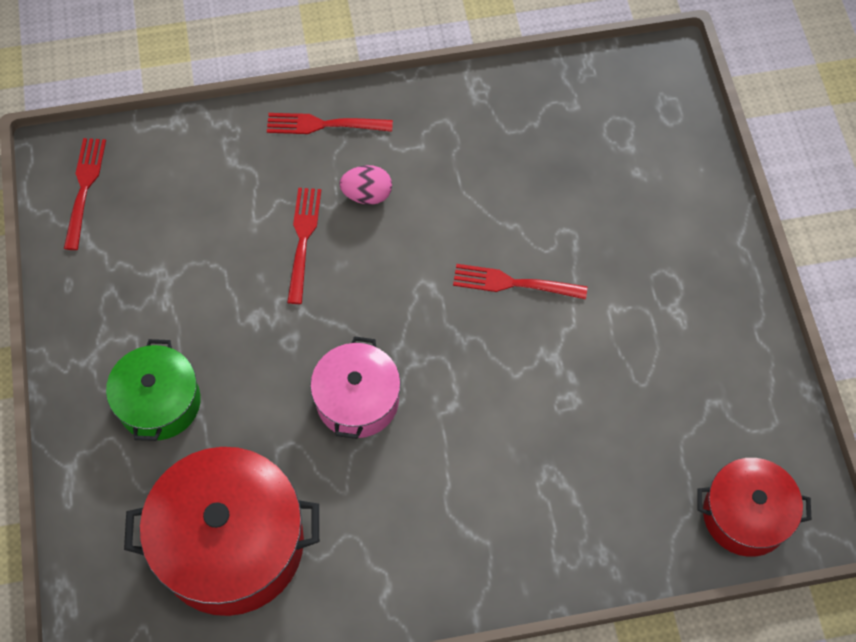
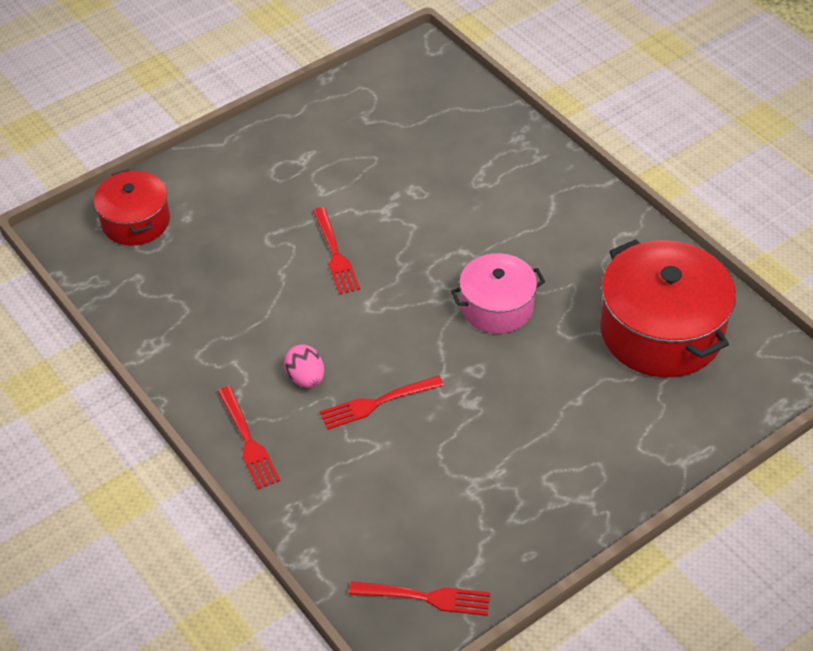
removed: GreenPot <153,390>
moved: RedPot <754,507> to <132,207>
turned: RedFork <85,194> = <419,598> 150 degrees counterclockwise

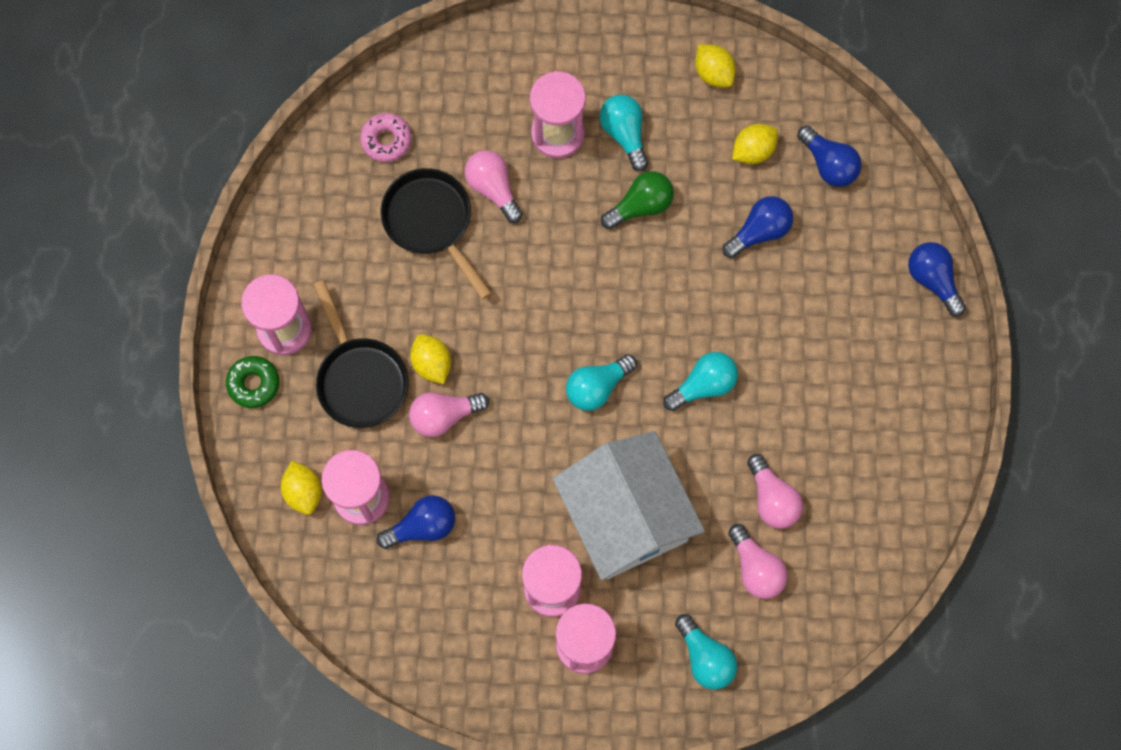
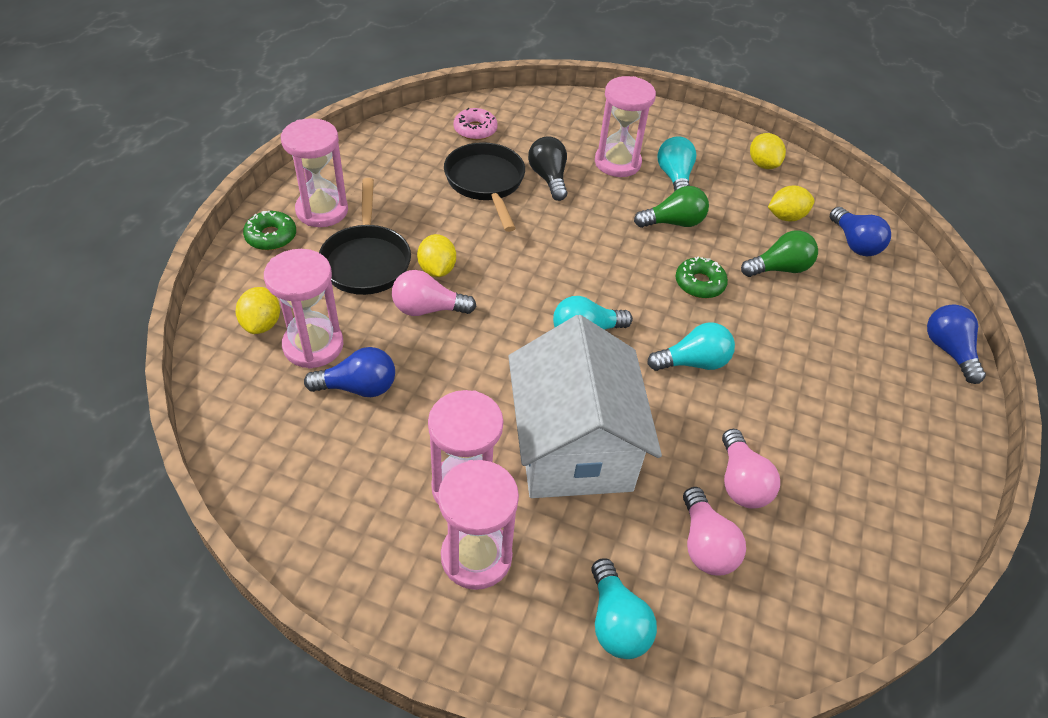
added: GreenDonut <701,277>
recoloured: PinkLightBulb <494,186> to BlackLightBulb <547,168>; BlueLightBulb <757,227> to GreenLightBulb <779,254>

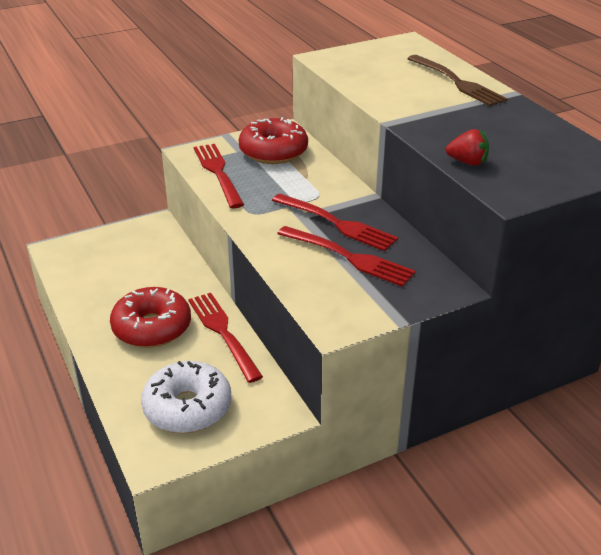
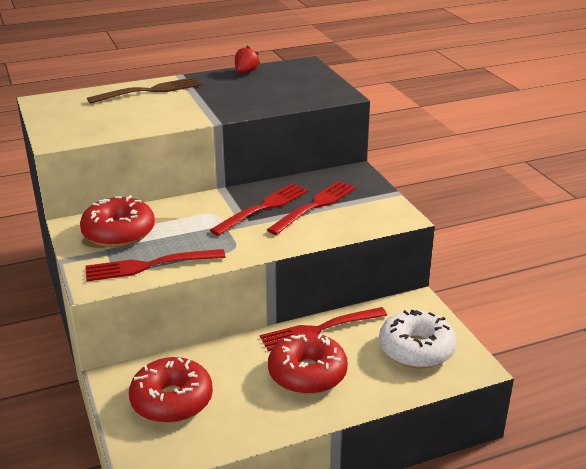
added: RedDonut <171,390>
moved: RedStrawberry <467,147> to <247,60>

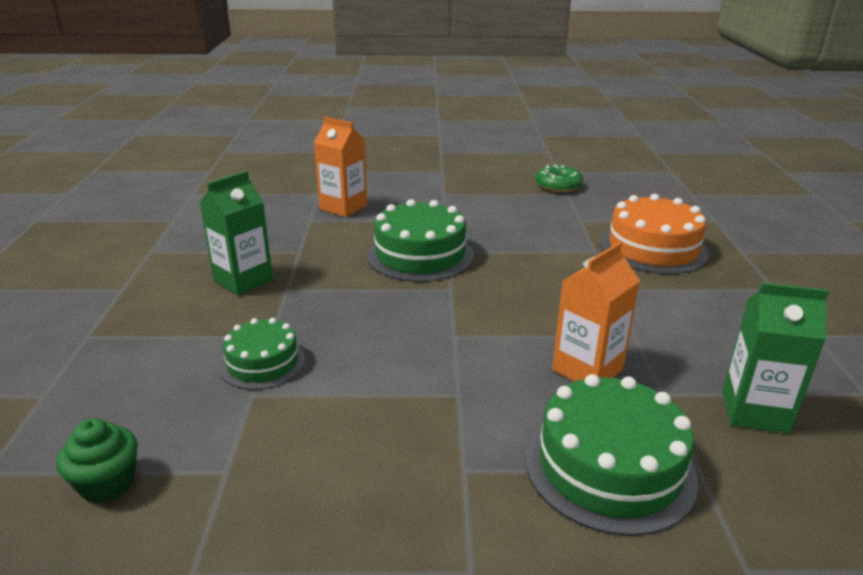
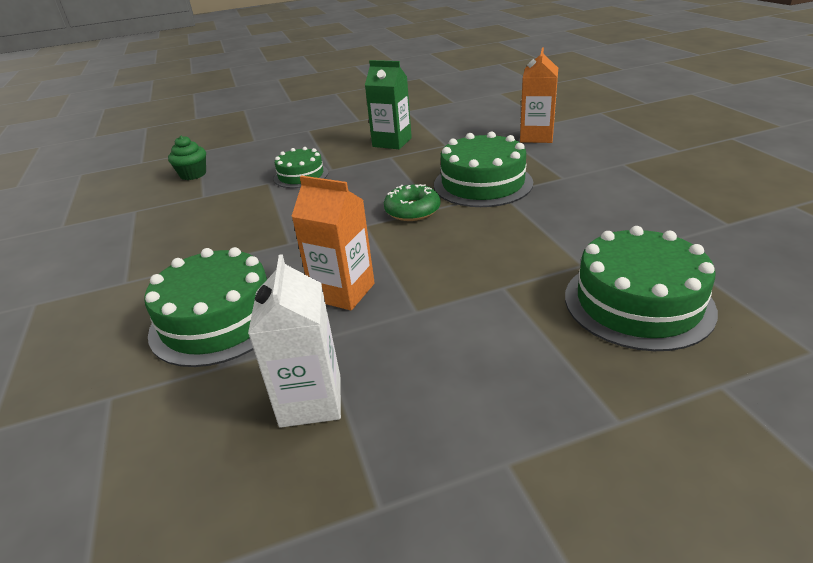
moved: GreenDonut <559,178> to <412,202>
recoloured: OrangeCake <654,234> to GreenCake <641,288>; GreenCarton <775,358> to WhiteCarton <294,341>

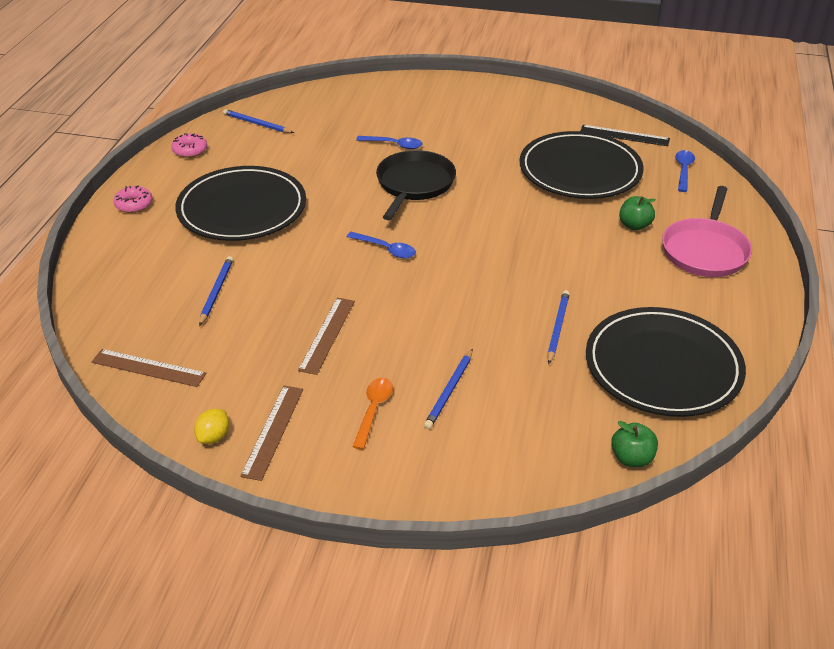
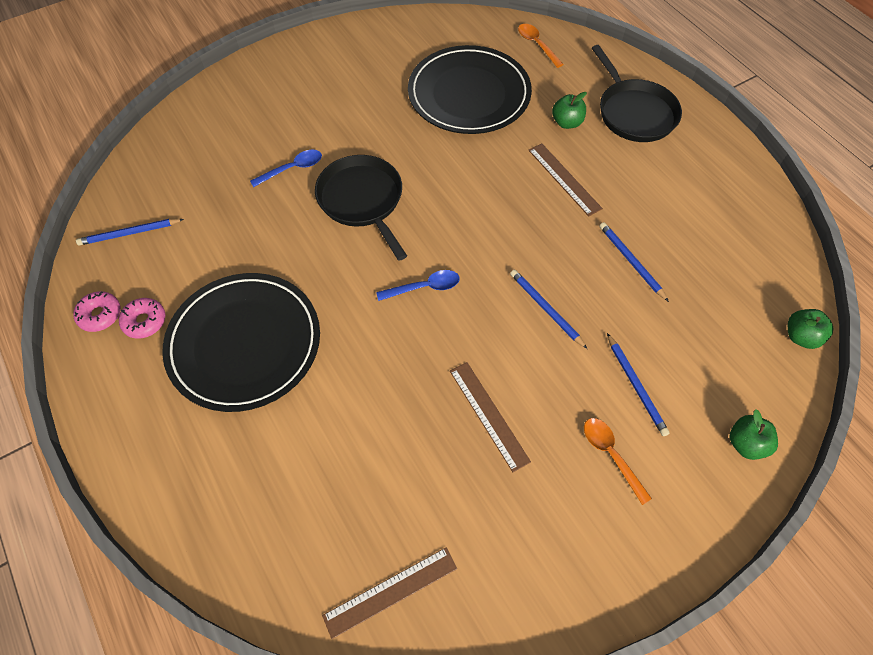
removed: YellowLemon <211,426>; BlackRuler <625,135>; BlackPlate <666,362>
added: GreenApple <753,434>
moved: PinkDonut <132,199> to <142,318>; BluePencil <216,291> to <548,309>; BrownRuler <271,433> to <565,180>
recoloured: PinkPan <707,231> to BlackPan <637,93>; BlueSpoon <685,171> to OrangeSpoon <541,46>

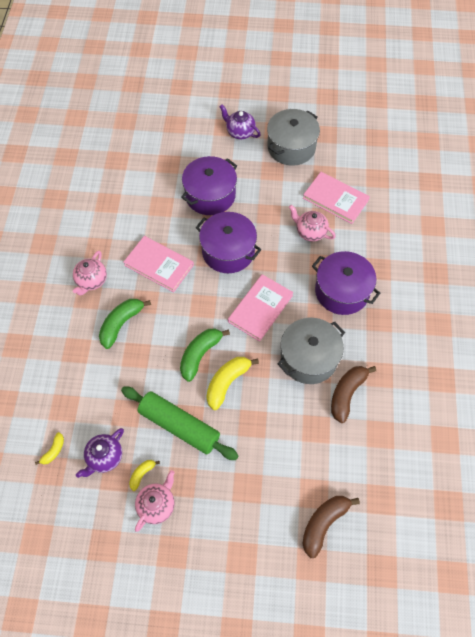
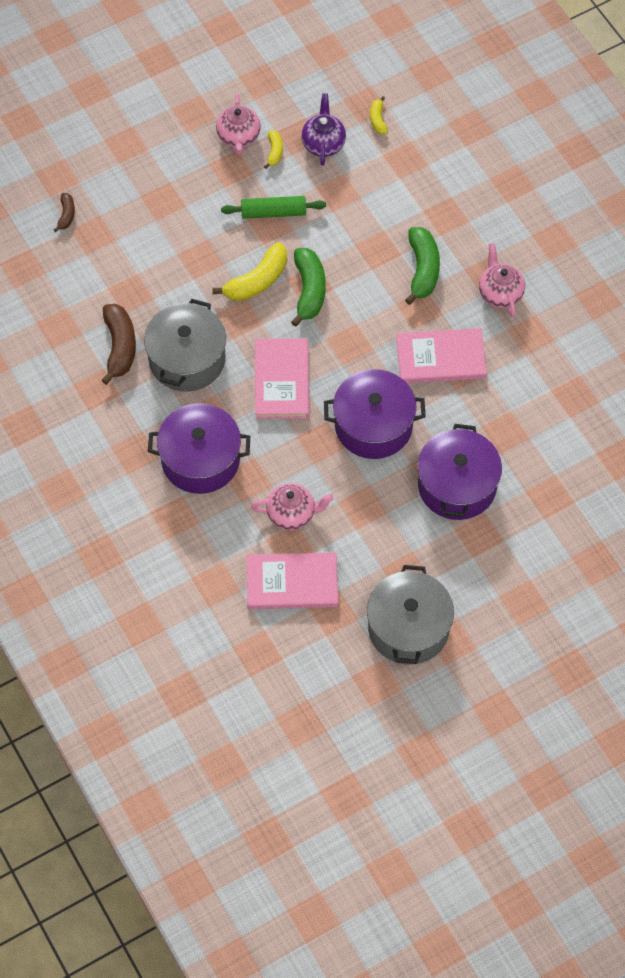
removed: PurpleTeapot <240,122>
turned: YellowBanana <232,383> = <250,271> 45 degrees clockwise
resized: GreenRollingPin <179,423> = <273,207> x0.63; BrownBanana <331,527> = <64,212> x0.53

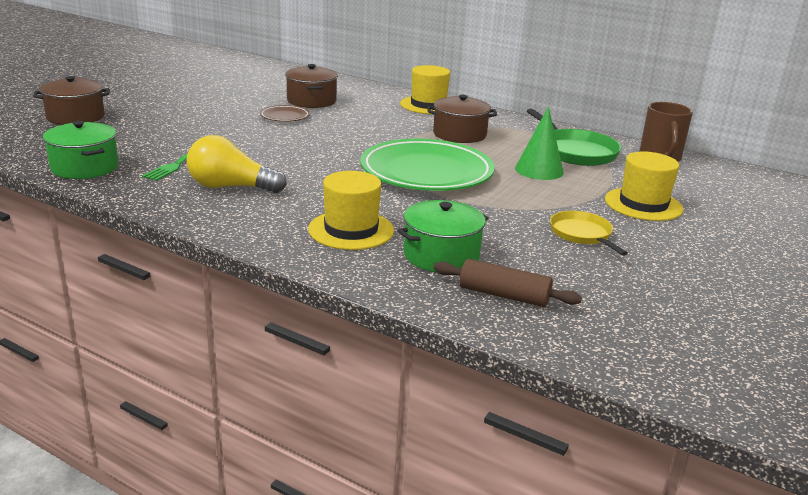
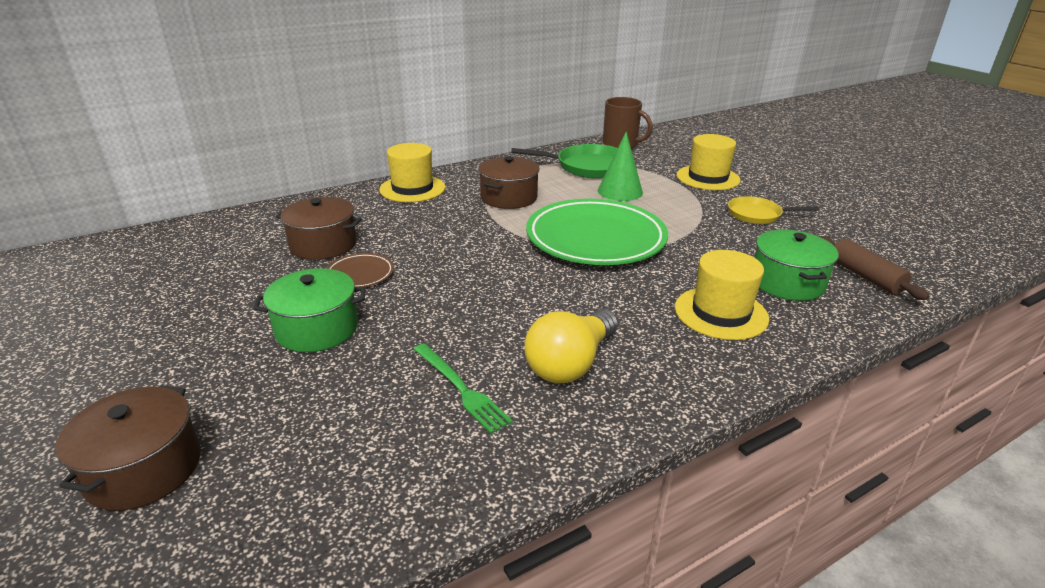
moved: GreenPot <80,150> to <309,310>
turned: BrownRollingPin <508,283> = <874,268> 75 degrees counterclockwise

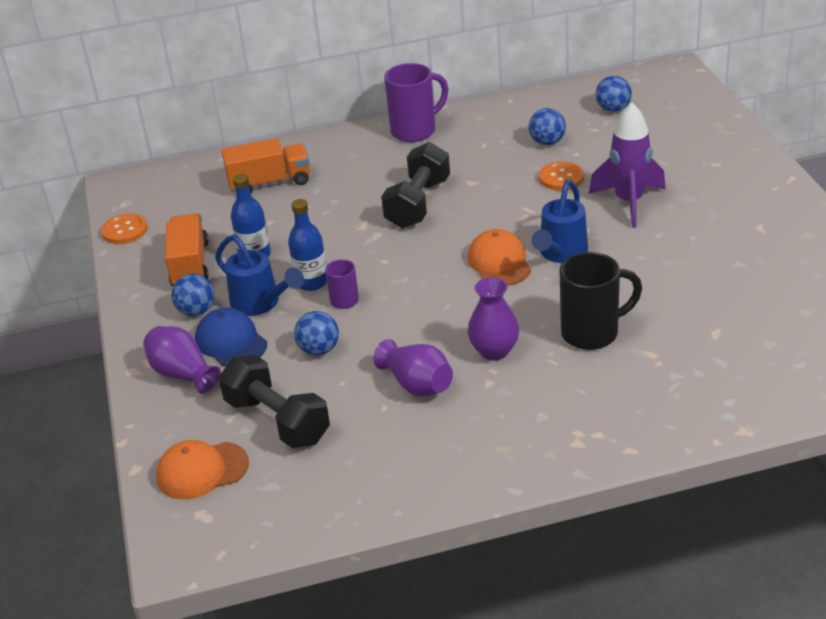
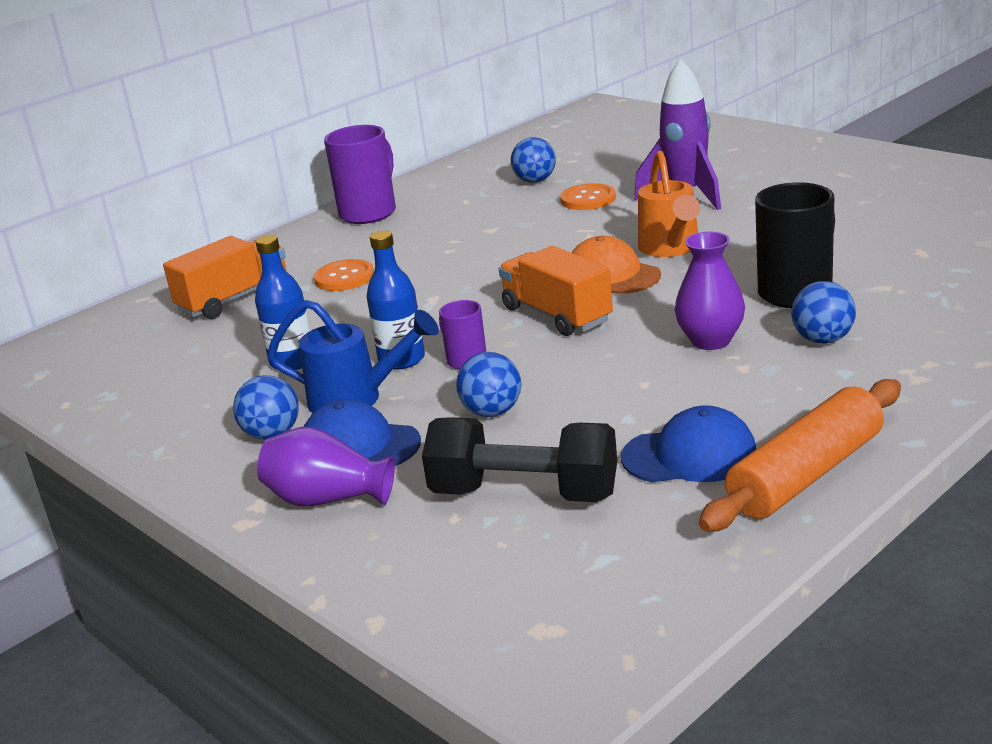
removed: OrangeCap <202,470>; PurpleVase <413,368>; BlackDumbbell <415,185>
added: BlueCap <688,443>; OrangeRollingPin <800,455>
moved: OrangeButton <124,229> to <344,275>; OrangeTruck <187,249> to <556,291>; BlueBall <614,94> to <823,312>
recoloured: BlueWateringCan <560,221> to OrangeWateringCan <669,204>

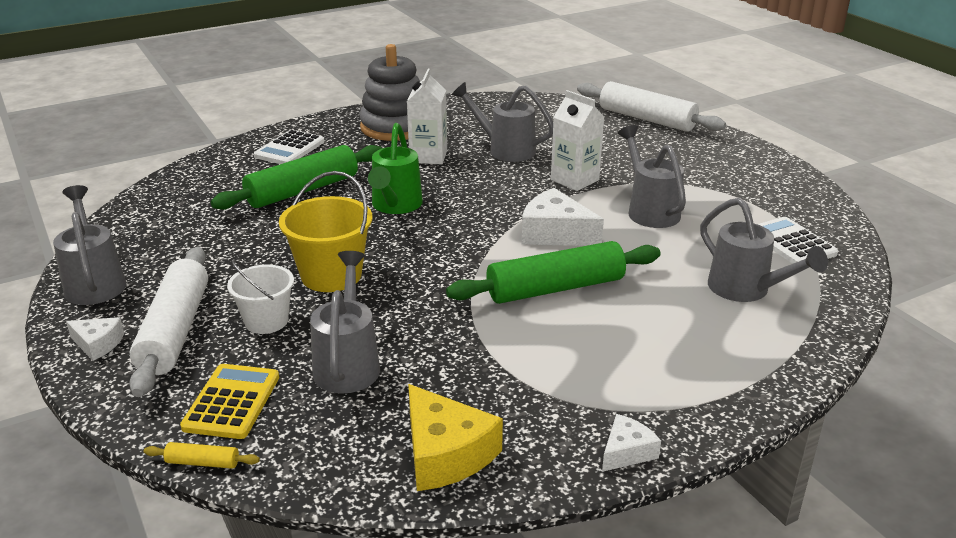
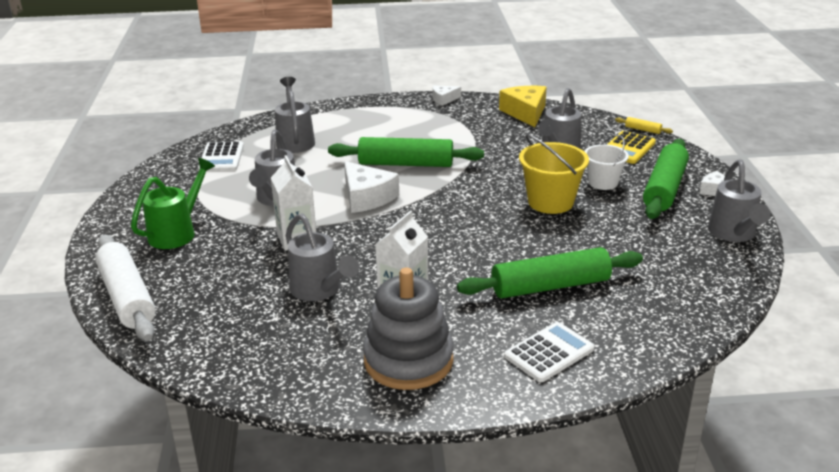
moved: GreenWateringCan <395,168> to <173,203>
recoloured: WhiteRollingPin <168,322> to GreenRollingPin <666,179>

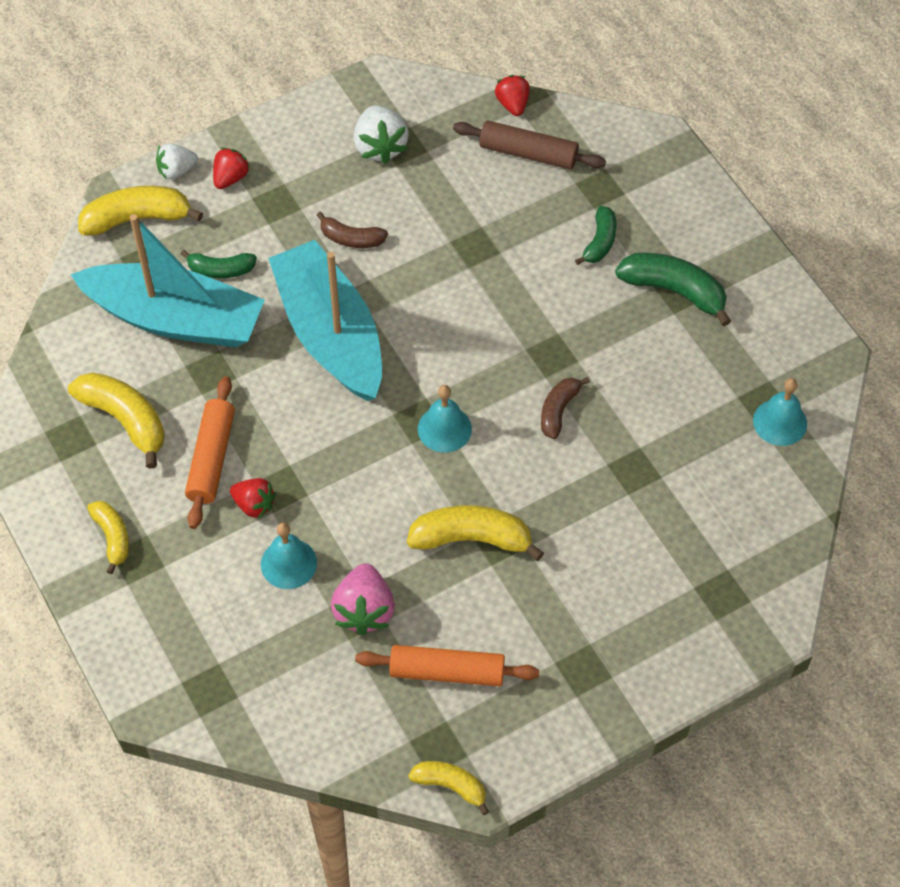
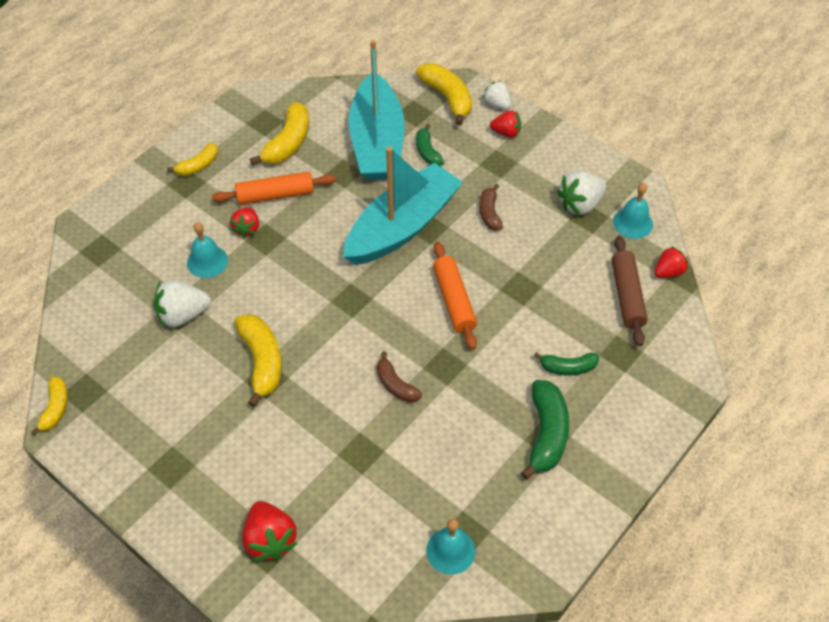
added: RedStrawberry <270,531>
moved: OrangeRollingPin <447,665> to <455,296>; TurquoiseBell <445,419> to <633,211>
recoloured: PinkStrawberry <363,599> to WhiteStrawberry <182,303>
turned: BrownBanana <565,408> = <399,377> 135 degrees counterclockwise

